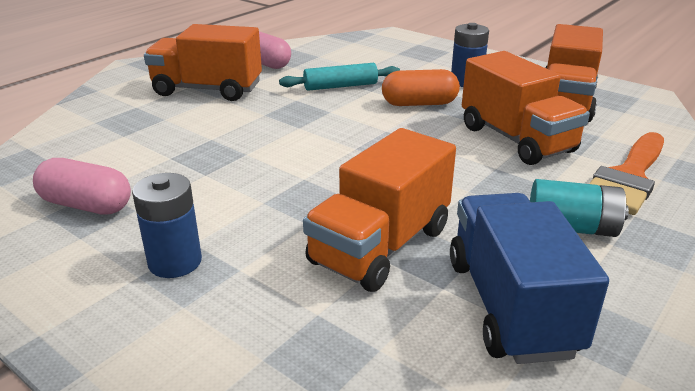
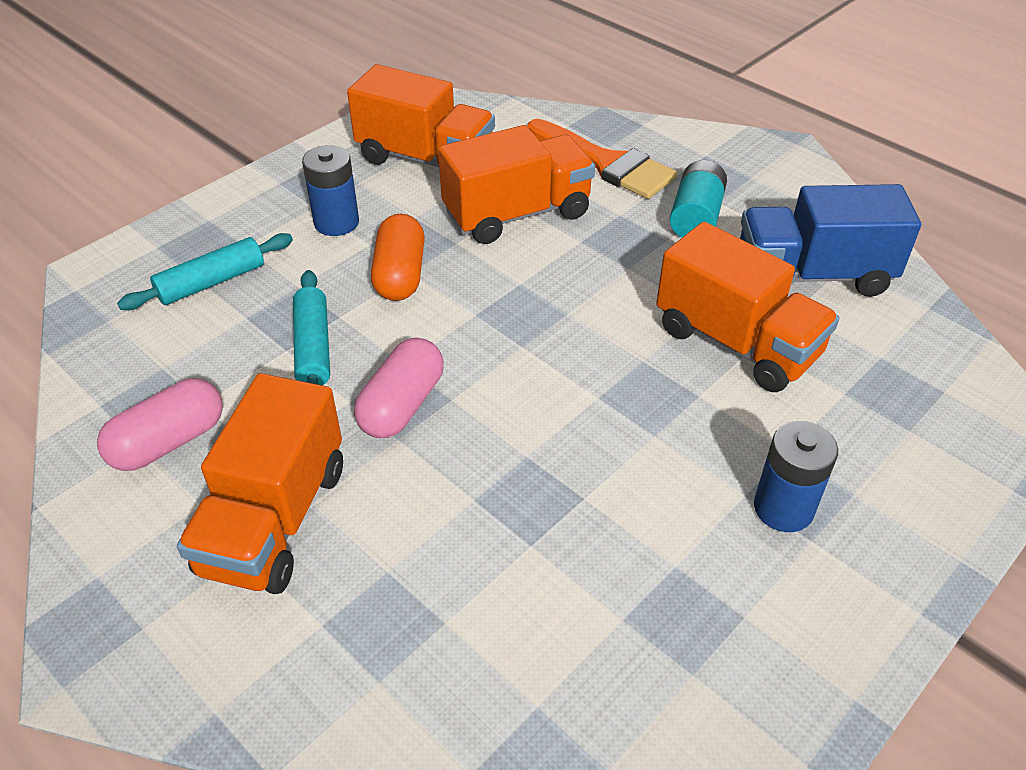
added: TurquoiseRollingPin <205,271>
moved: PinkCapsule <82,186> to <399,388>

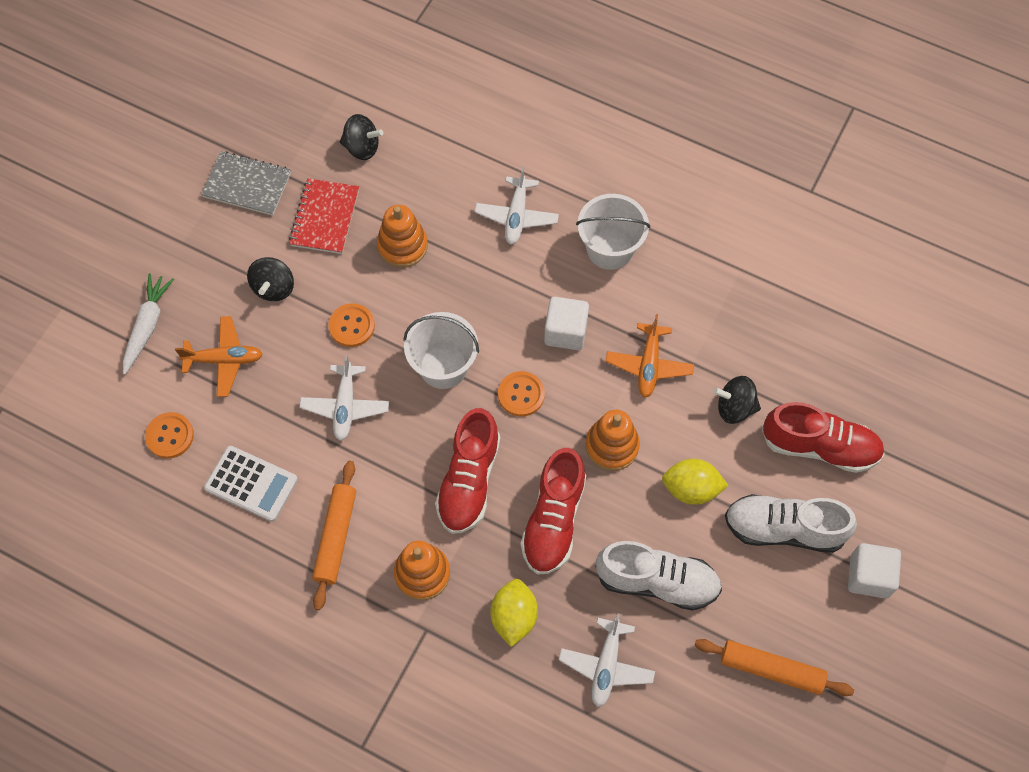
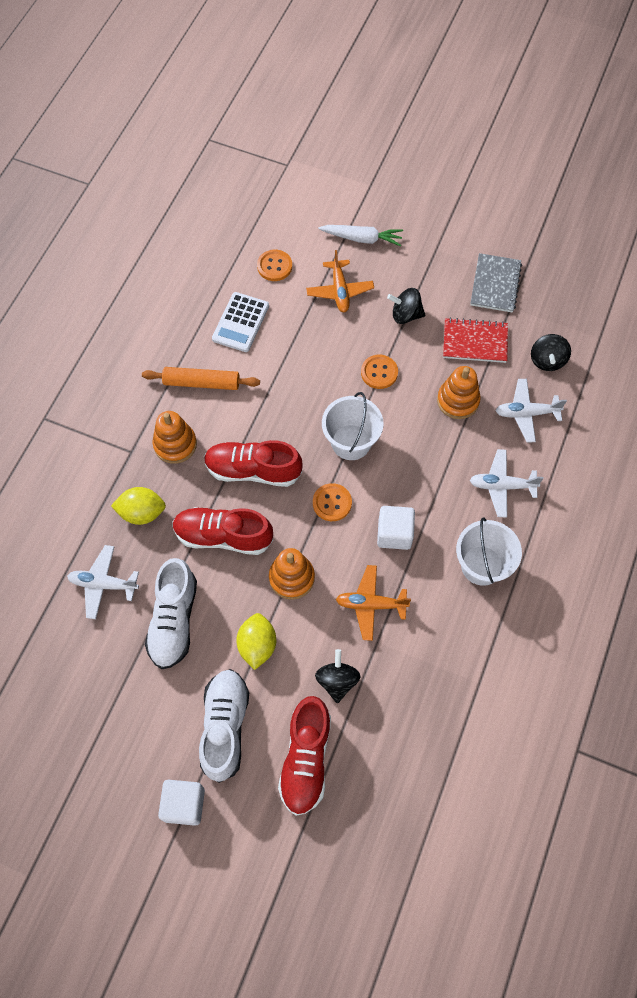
removed: OrangeRollingPin <774,667>
moved: WhitePlane <344,398> to <531,411>

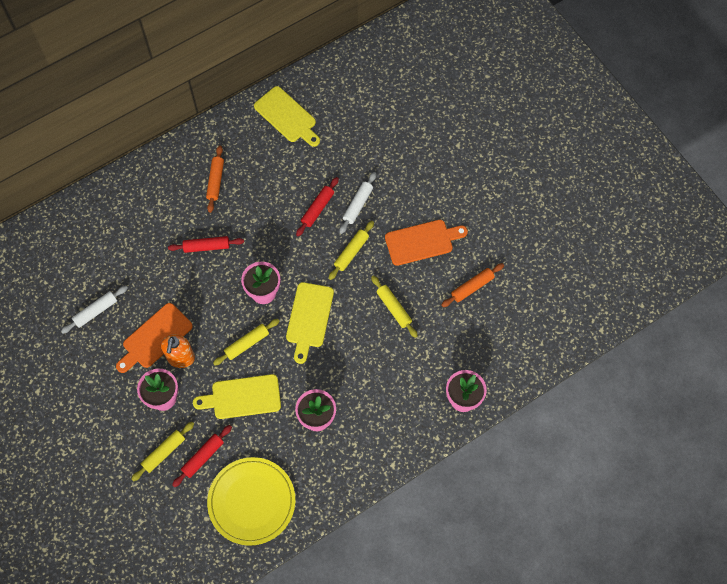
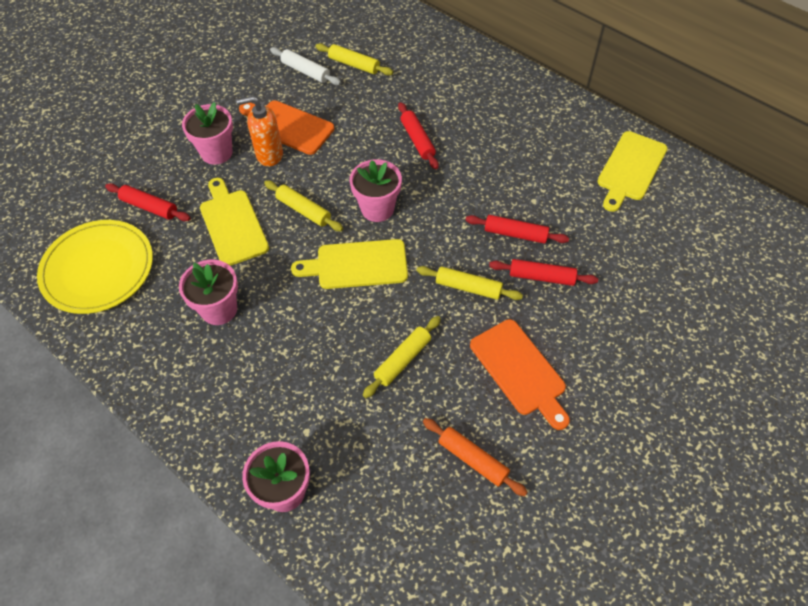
removed: OrangeRollingPin <215,179>
moved: YellowRollingPin <162,452> to <354,59>
recoloured: WhiteRollingPin <357,203> to RedRollingPin <543,272>

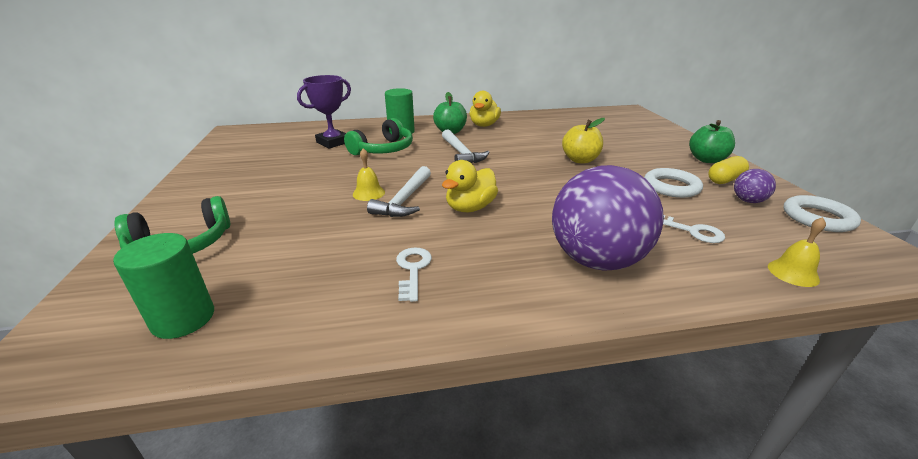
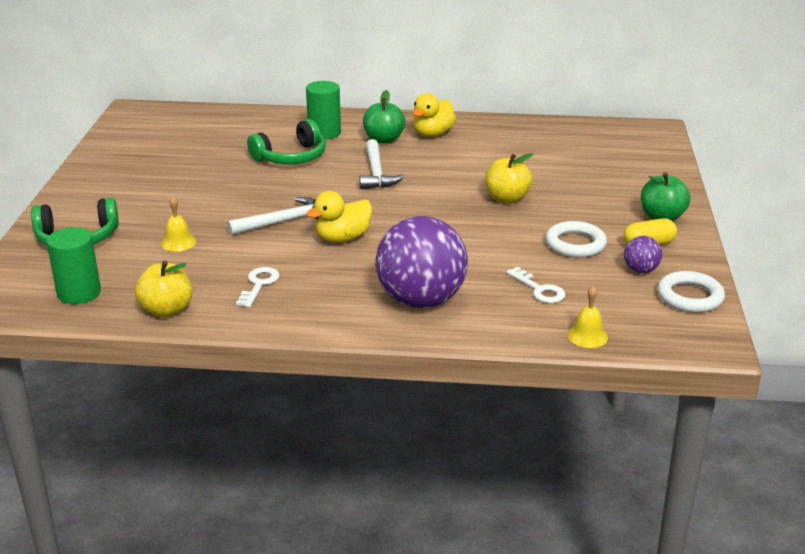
removed: PurpleTrophy <324,112>
added: YellowApple <163,289>
moved: YellowBell <369,174> to <178,224>
turned: WhiteHammer <399,191> = <273,216> 150 degrees counterclockwise

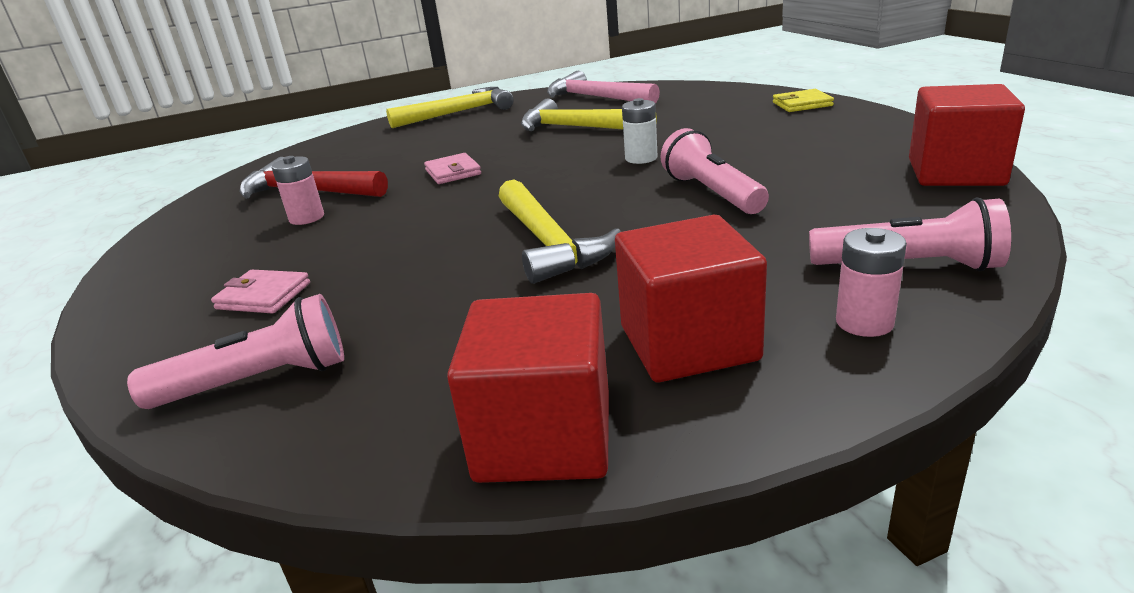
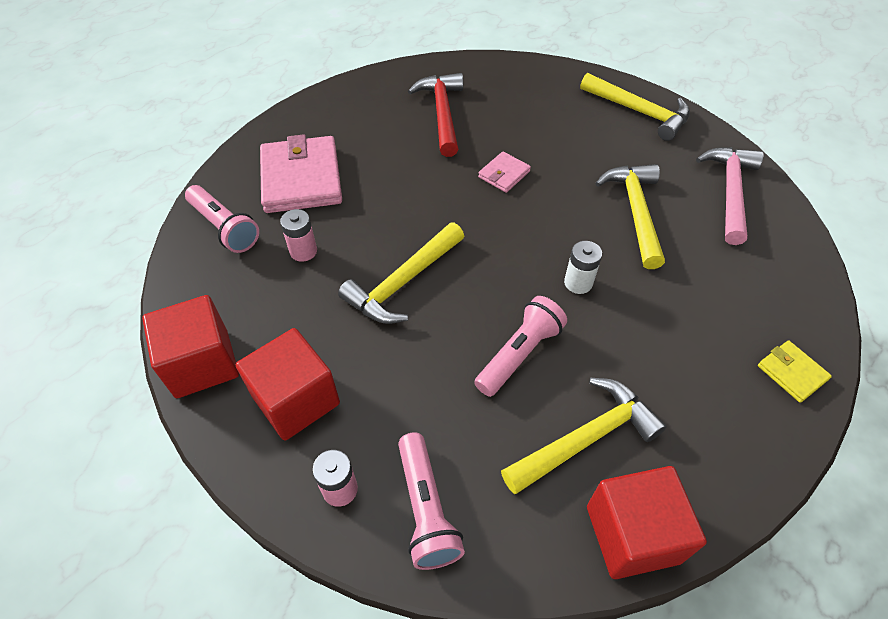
added: YellowHammer <583,436>
moved: PinkBattery <298,190> to <298,235>
resized: PinkWallet <260,292> = <301,173> x2.09

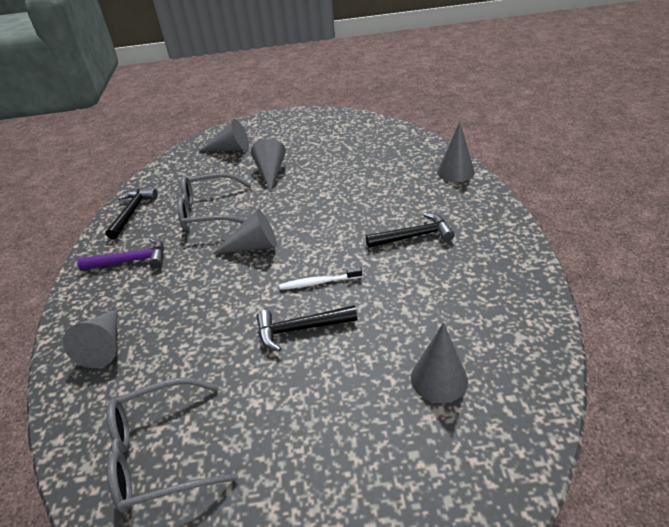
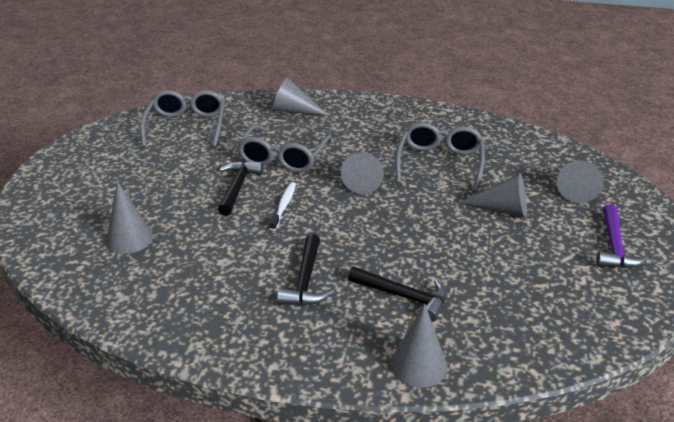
added: GreyGlasses <284,148>
moved: PurpleHammer <121,254> to <623,236>; BlackHammer <131,213> to <397,294>

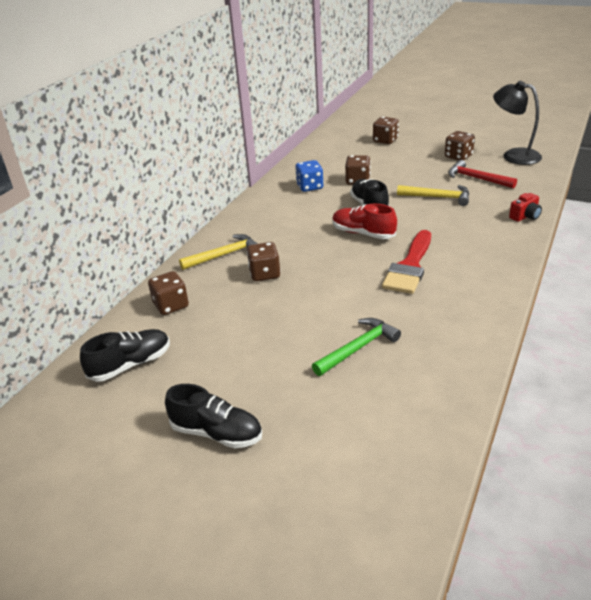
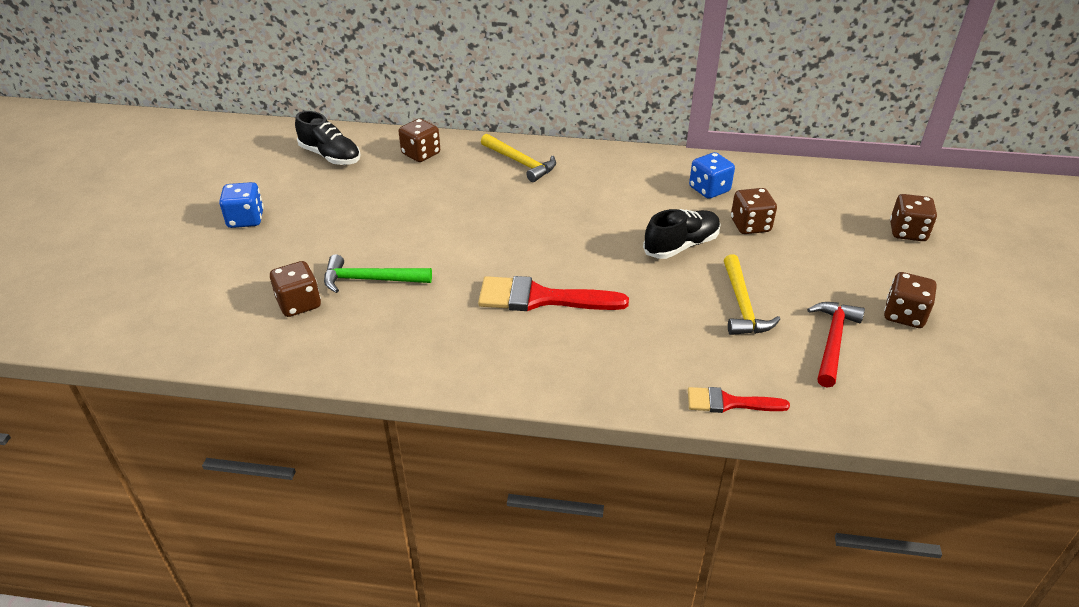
removed: RedShoe <364,221>; BlackLamp <517,123>
moved: BrownDice <264,261> to <295,289>
replaced: BlackShoe <213,416> to BlueDice <241,205>; RedCamera <525,207> to RedBrush <739,400>
turned: GreenHammer <356,347> = <378,273> 150 degrees clockwise

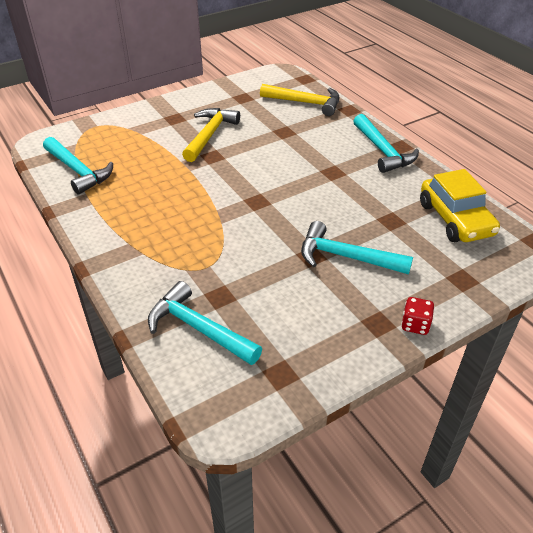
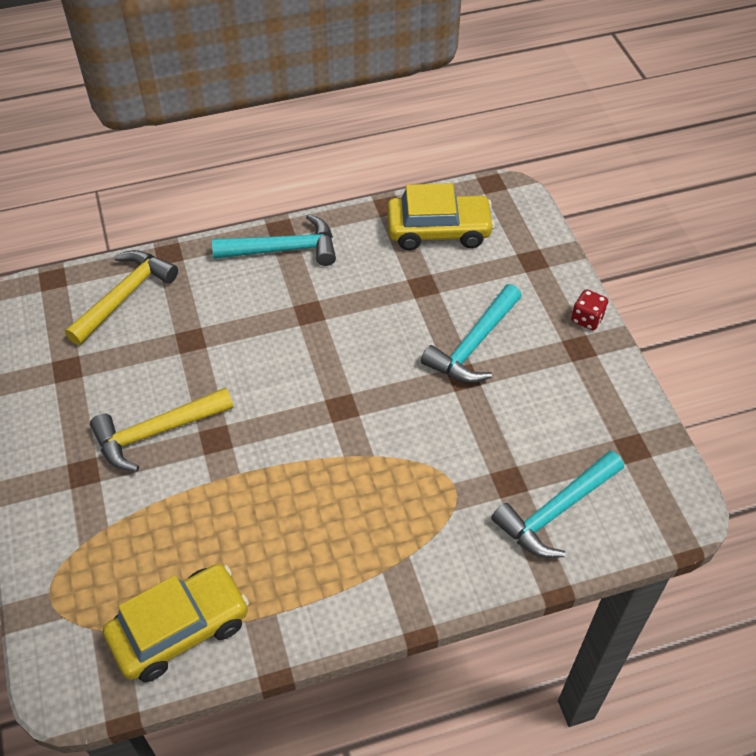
replaced: TurquoiseHammer <78,166> to YellowCar <176,623>
turned: YellowHammer <211,135> = <161,429> 60 degrees counterclockwise

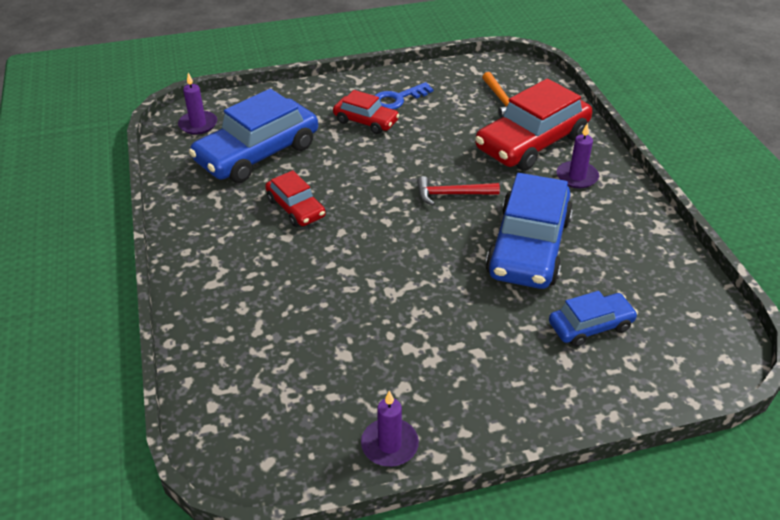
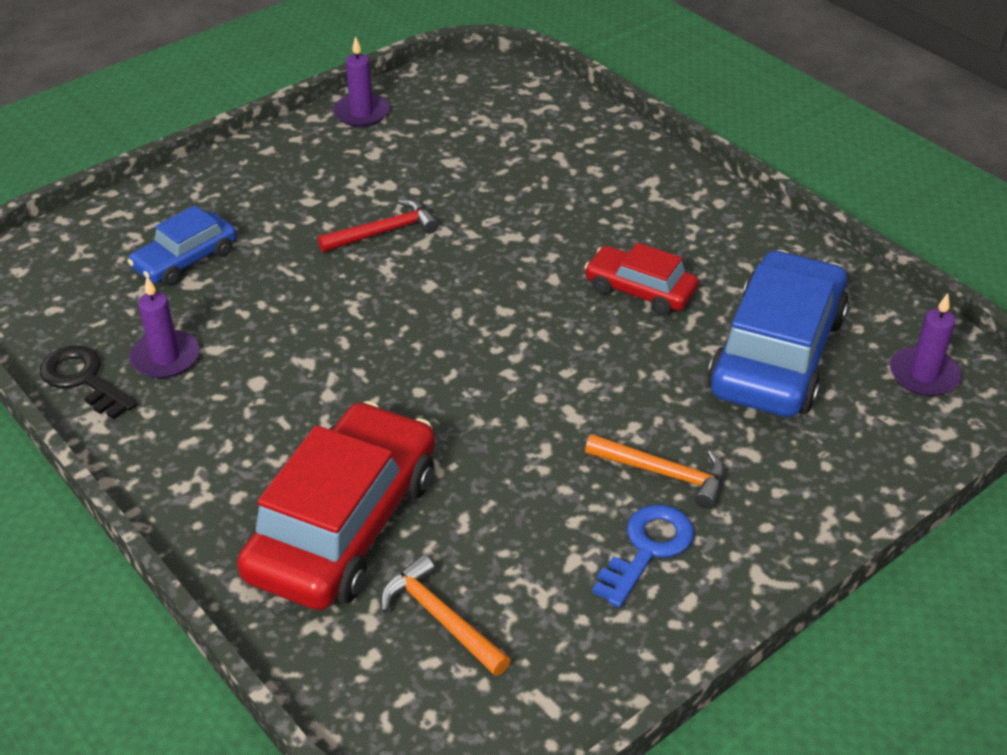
removed: BlueCar <529,231>
added: BlackKey <89,382>
moved: RedHammer <458,190> to <378,225>; PurpleCandle <578,155> to <164,327>
replaced: RedCar <366,112> to OrangeHammer <655,471>

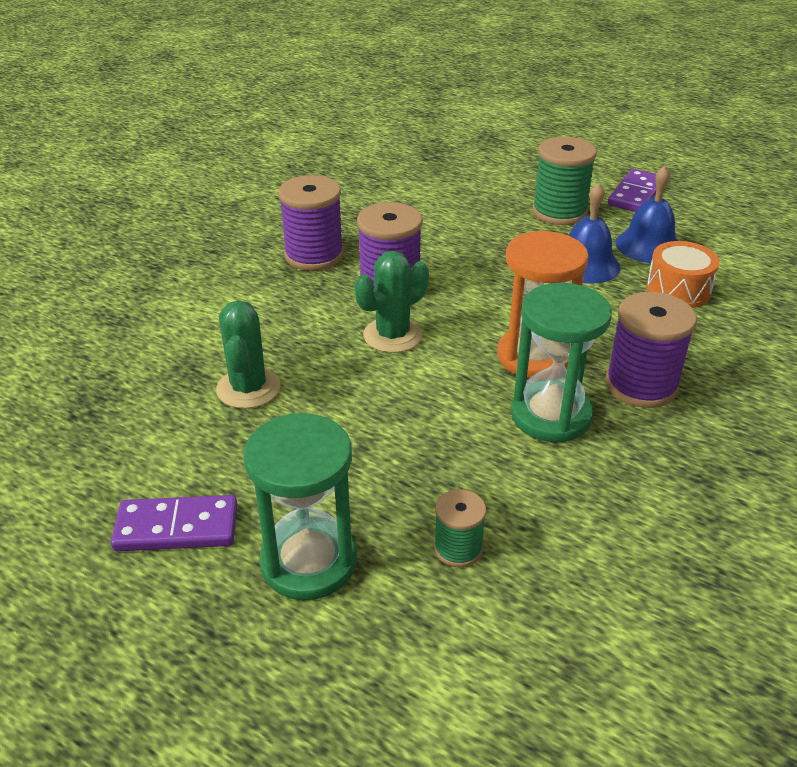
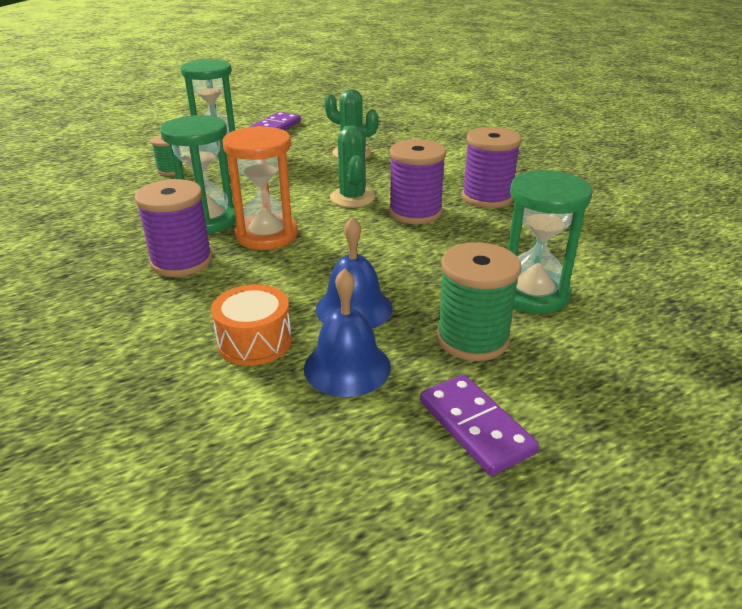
added: GreenHourglass <550,242>

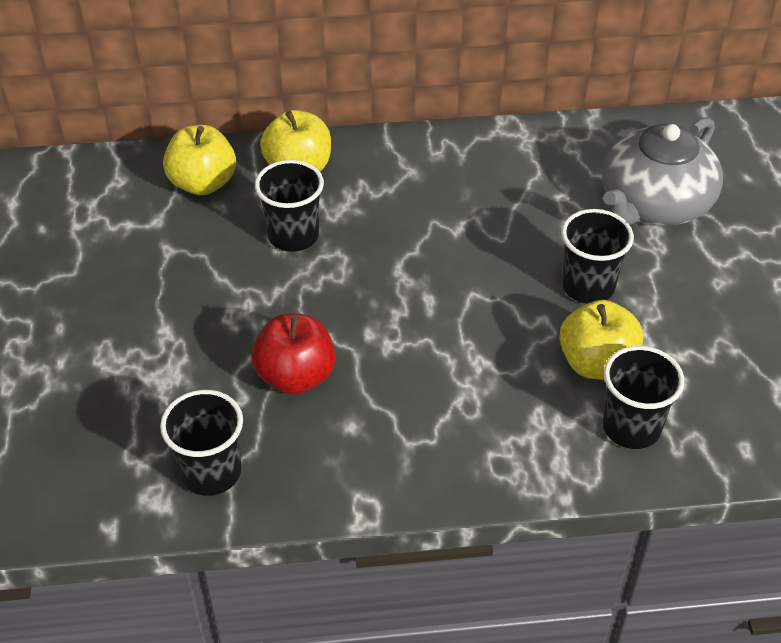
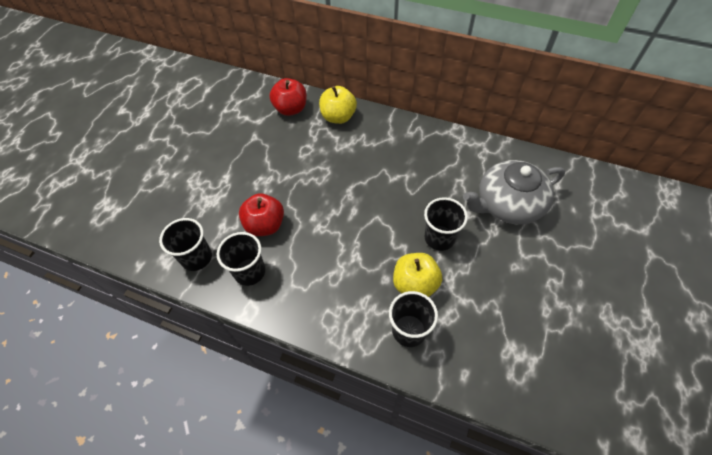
moved: BlackCup <289,206> to <241,259>
recoloured: YellowApple <199,160> to RedApple <288,97>

